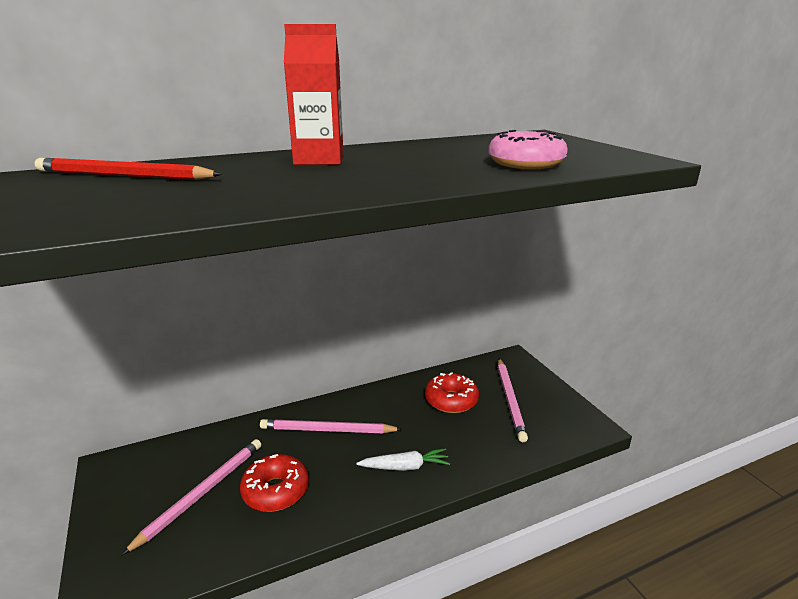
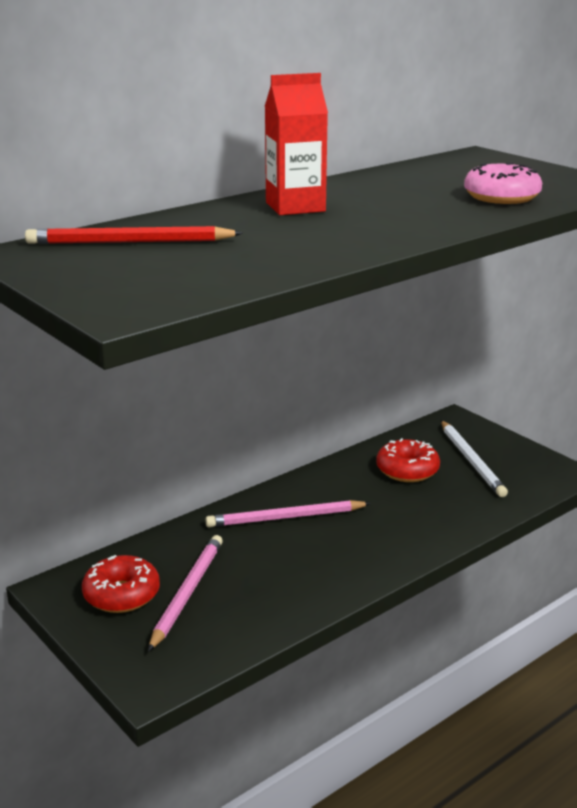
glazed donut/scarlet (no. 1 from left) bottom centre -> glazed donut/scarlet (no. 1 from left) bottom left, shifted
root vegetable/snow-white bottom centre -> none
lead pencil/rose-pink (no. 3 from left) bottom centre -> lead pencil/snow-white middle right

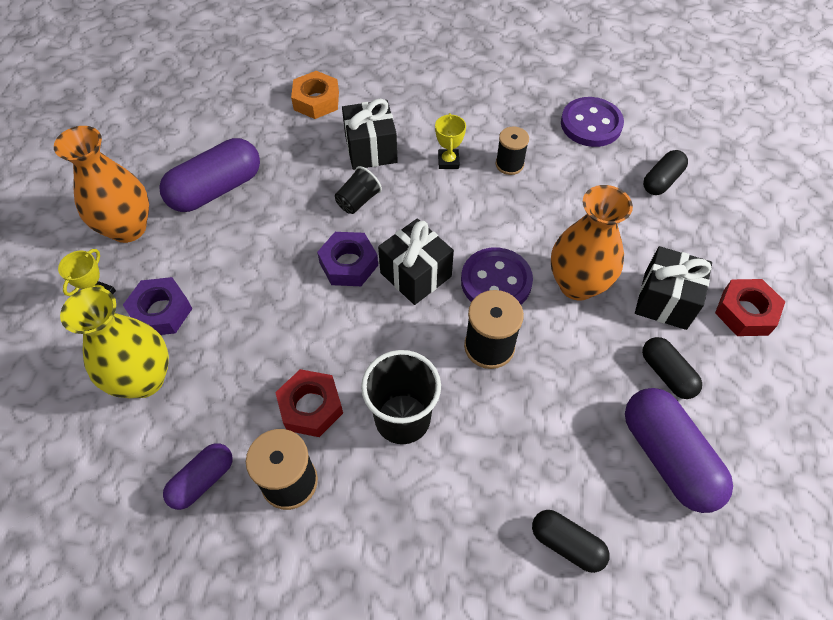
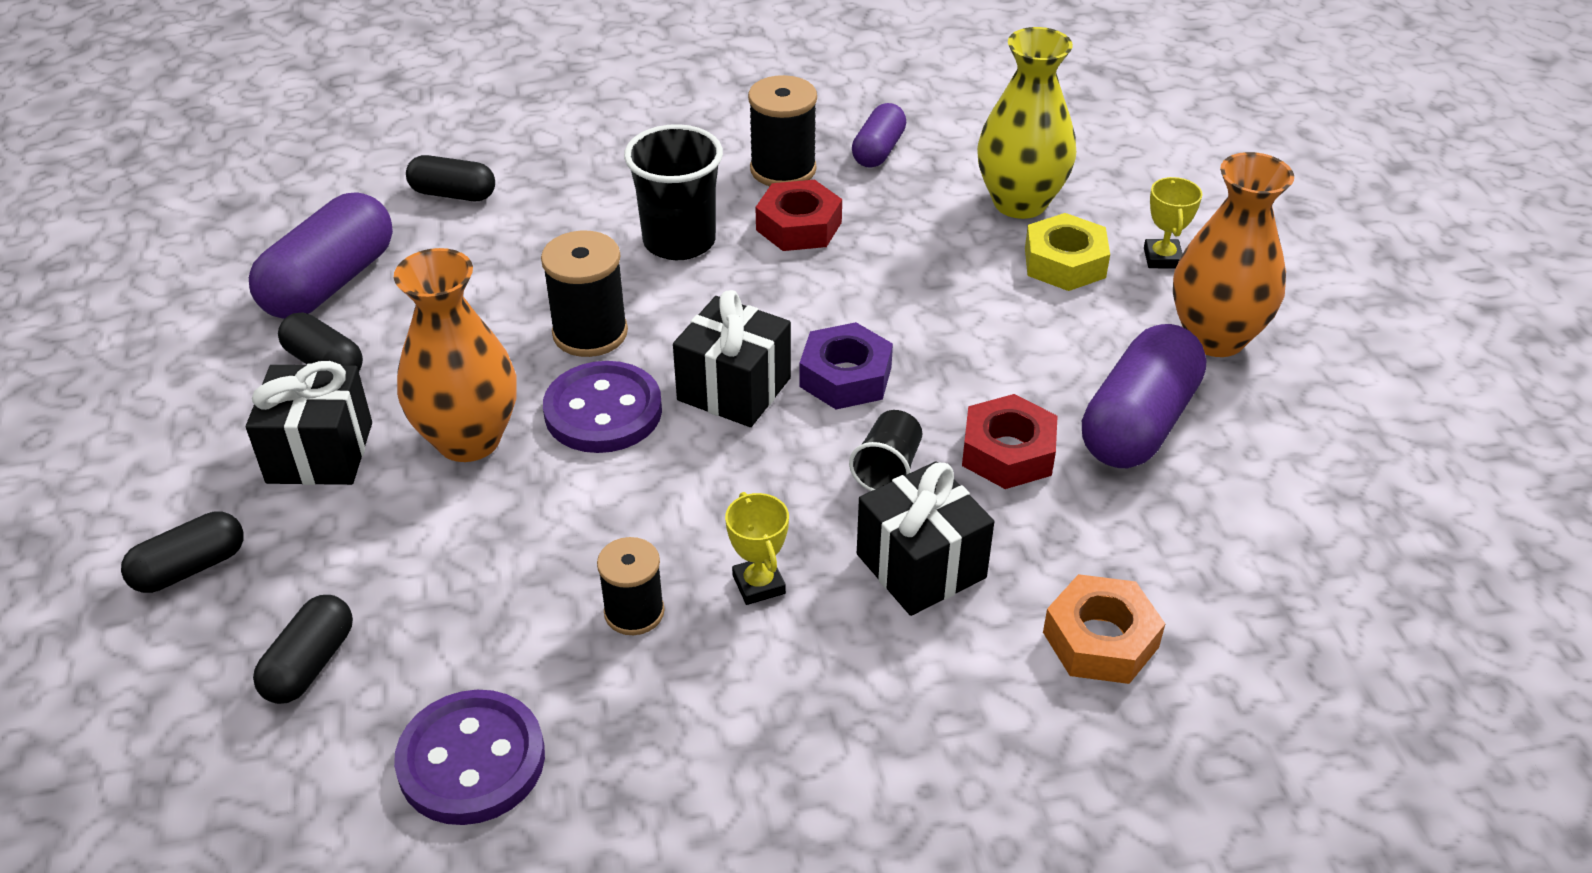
hexagon nut/royal purple (no. 1 from left) middle left -> hexagon nut/yellow top right
capsule/royal purple (no. 3 from left in the first image) bottom right -> capsule/royal purple (no. 1 from left) top left, 75 degrees clockwise
hexagon nut/scarlet (no. 2 from left) middle right -> hexagon nut/scarlet (no. 2 from left) centre, shifted
none -> capsule/black (no. 1 from left) middle left

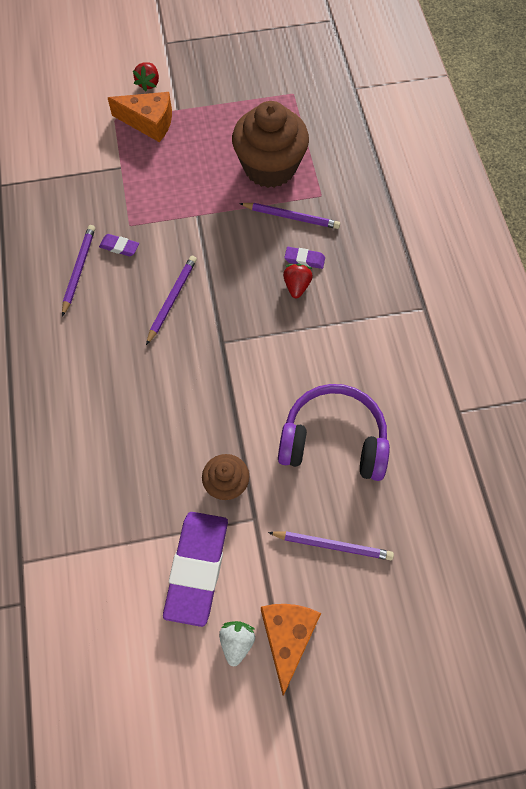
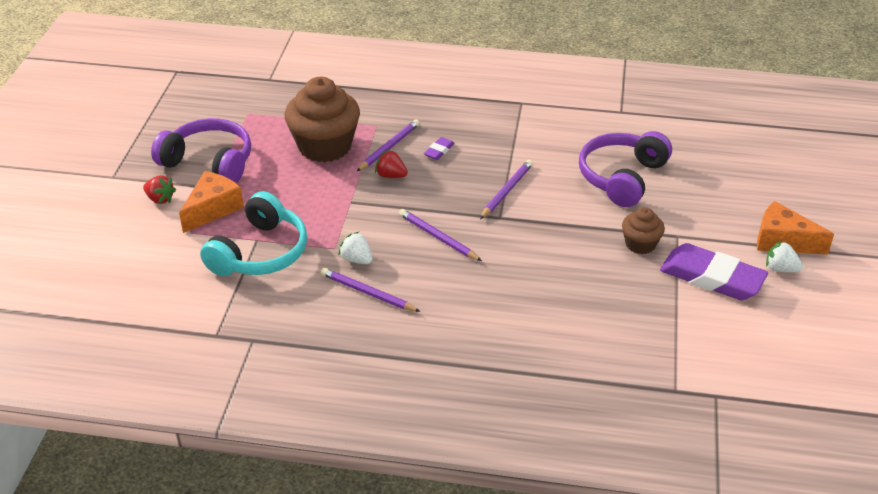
pencil eraser/royal purple (no. 1 from left) top left -> toy strawberry/snow-white (no. 1 from left) centre
lead pencil/royal purple (no. 4 from left) bottom centre -> lead pencil/royal purple (no. 4 from left) centre, shifted
toy strawberry/scarlet (no. 2 from left) centre -> toy strawberry/scarlet (no. 2 from left) top centre, shifted
none -> headphones/royal purple (no. 1 from left) top left
none -> headphones/turquoise middle left

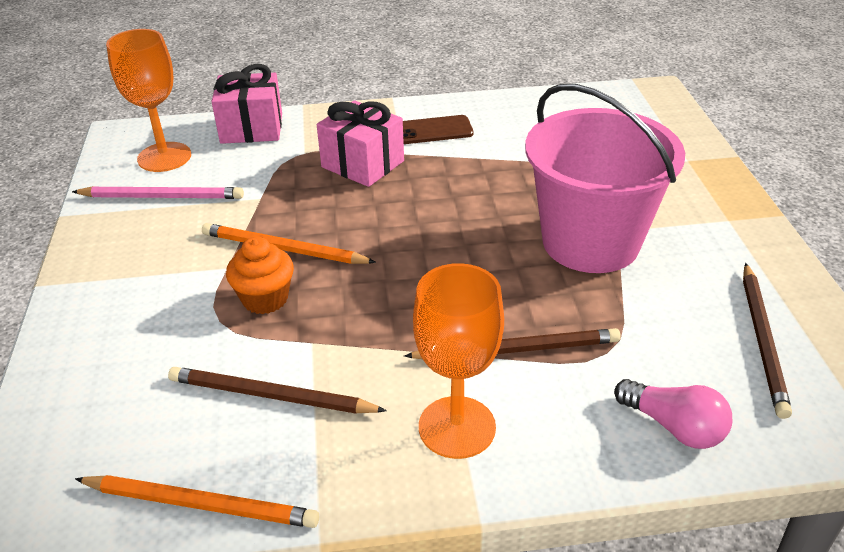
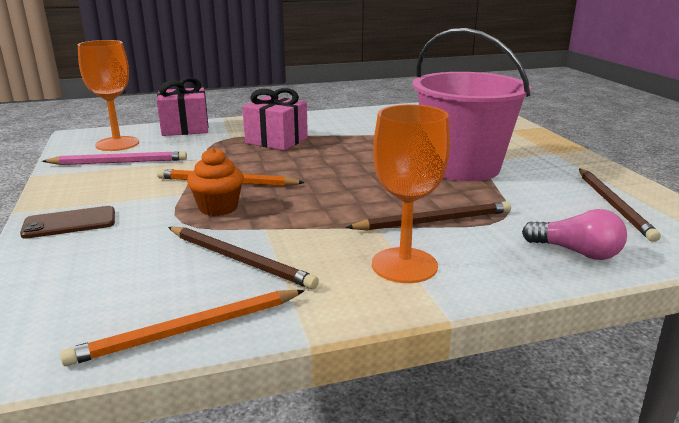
lead pencil/orange (no. 1 from left) bottom left, 150 degrees clockwise
lead pencil/dark brown (no. 1 from left) bottom left -> lead pencil/dark brown (no. 1 from left) centre, 150 degrees counterclockwise
smartphone/dark brown top centre -> smartphone/dark brown middle left, shifted

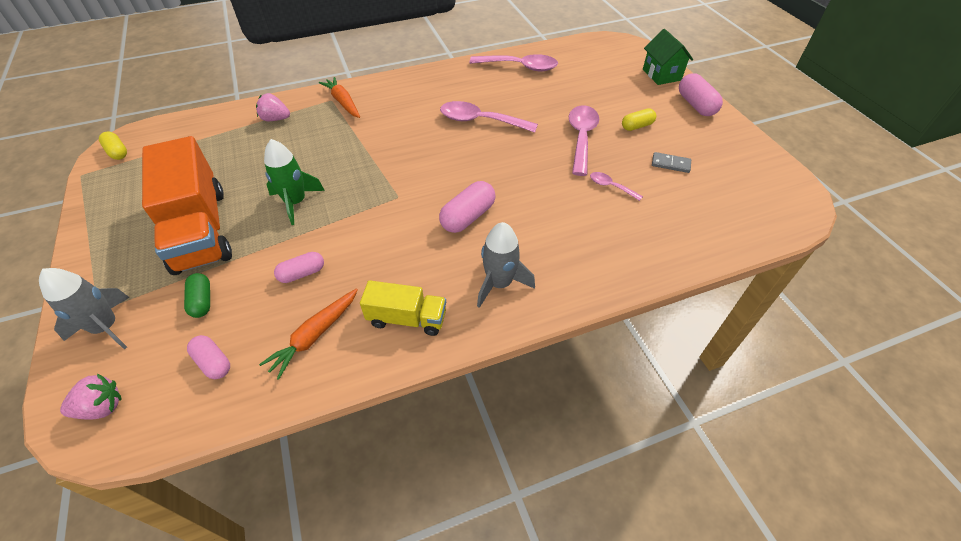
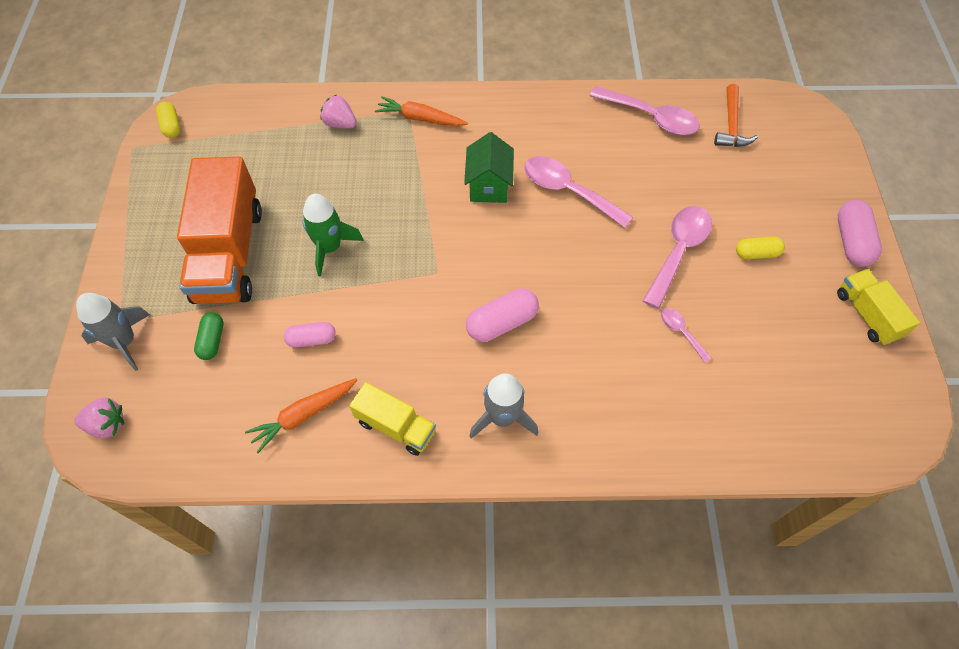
capsule/rose-pink (no. 1 from left) middle left -> none
root vegetable/orange (no. 2 from left) top centre, 60 degrees counterclockwise
toy house/emerald top right -> toy house/emerald top centre, shifted
domino tile/gray top right -> none
none -> hammer/orange top right
none -> truck/yellow (no. 2 from left) middle right

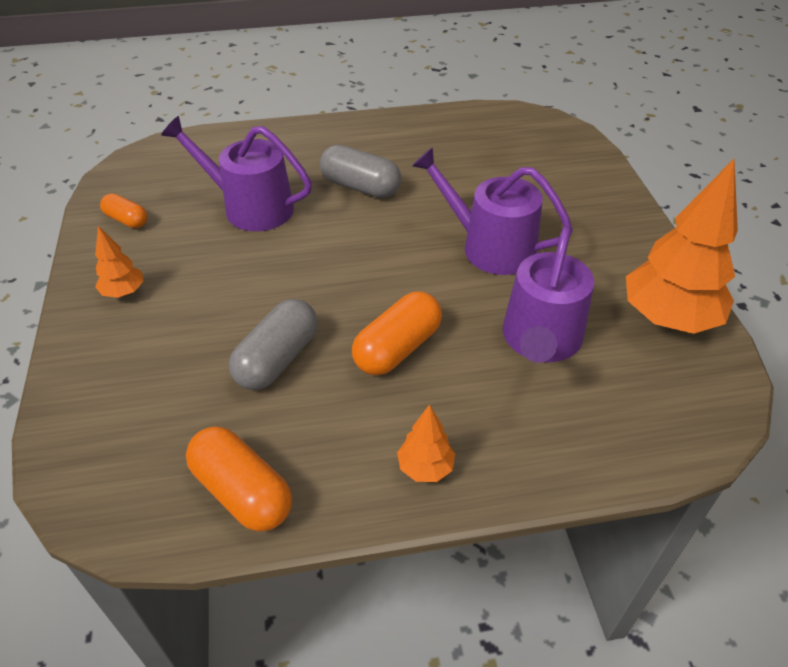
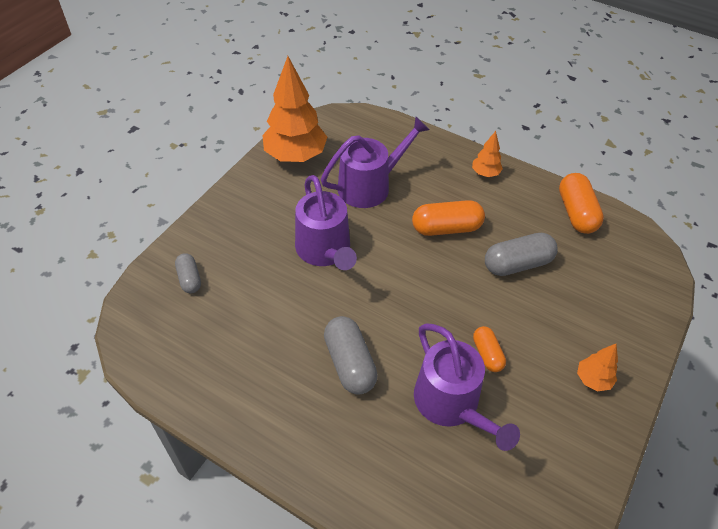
capsule/orange (no. 1 from left in the first image) top left -> capsule/orange (no. 2 from left) middle right, shifted
none -> capsule/gray (no. 1 from left) middle left

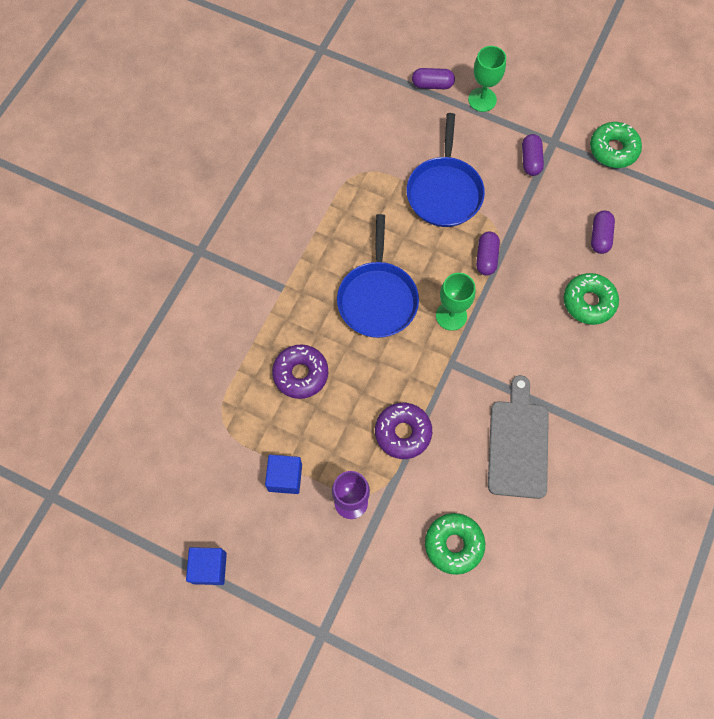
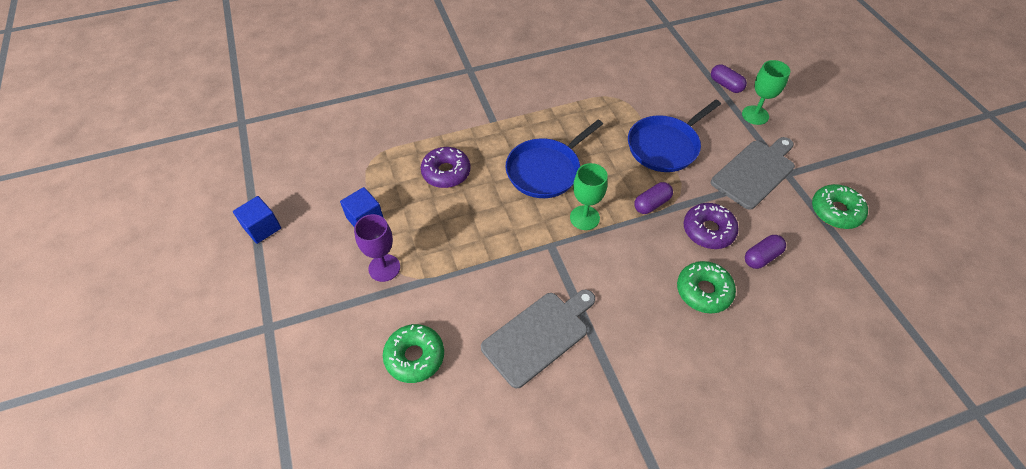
glazed donut/royal purple (no. 2 from left) centre -> glazed donut/royal purple (no. 2 from left) middle right, shifted
capsule/royal purple (no. 3 from left) top right -> chopping board/gray (no. 2 from left) middle right

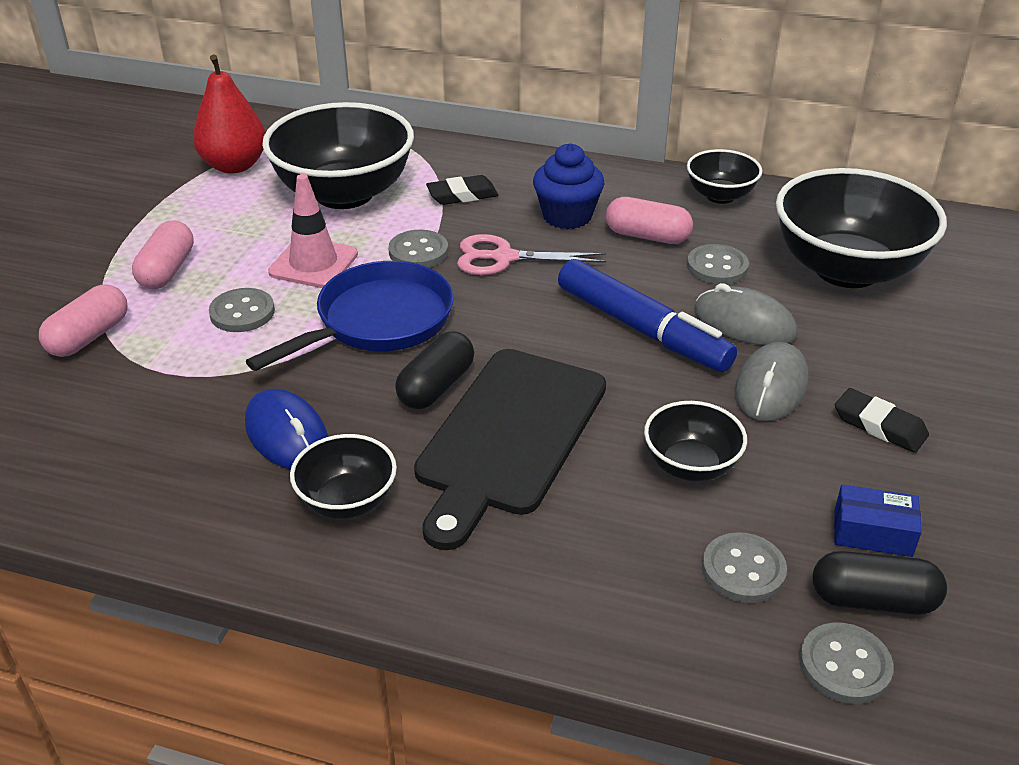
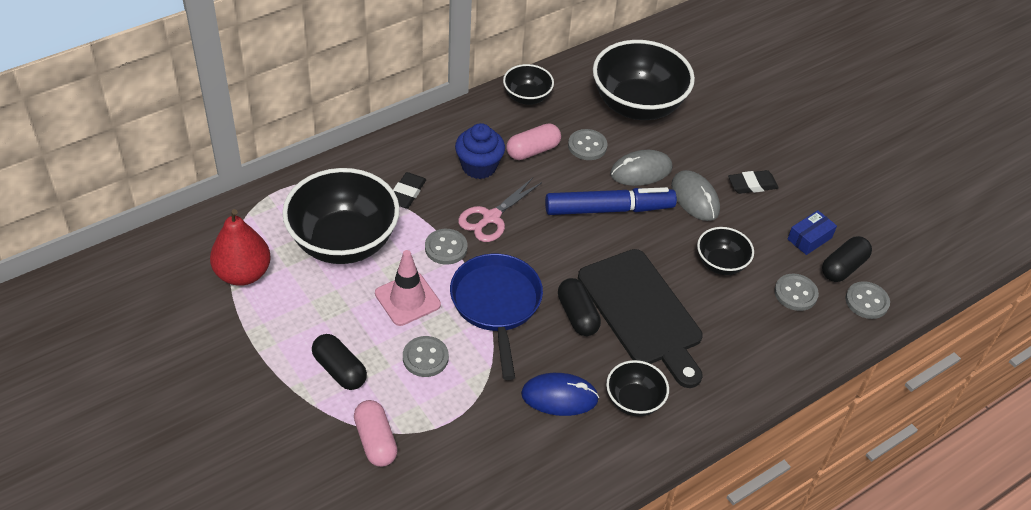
capsule/rose-pink (no. 2 from left) top left -> capsule/black (no. 1 from left) bottom left

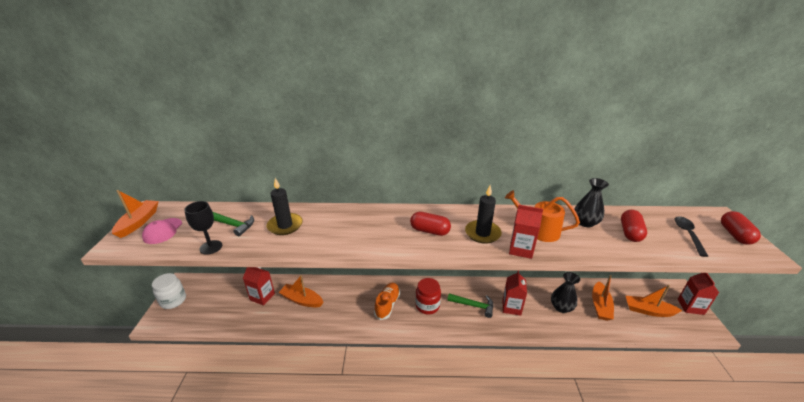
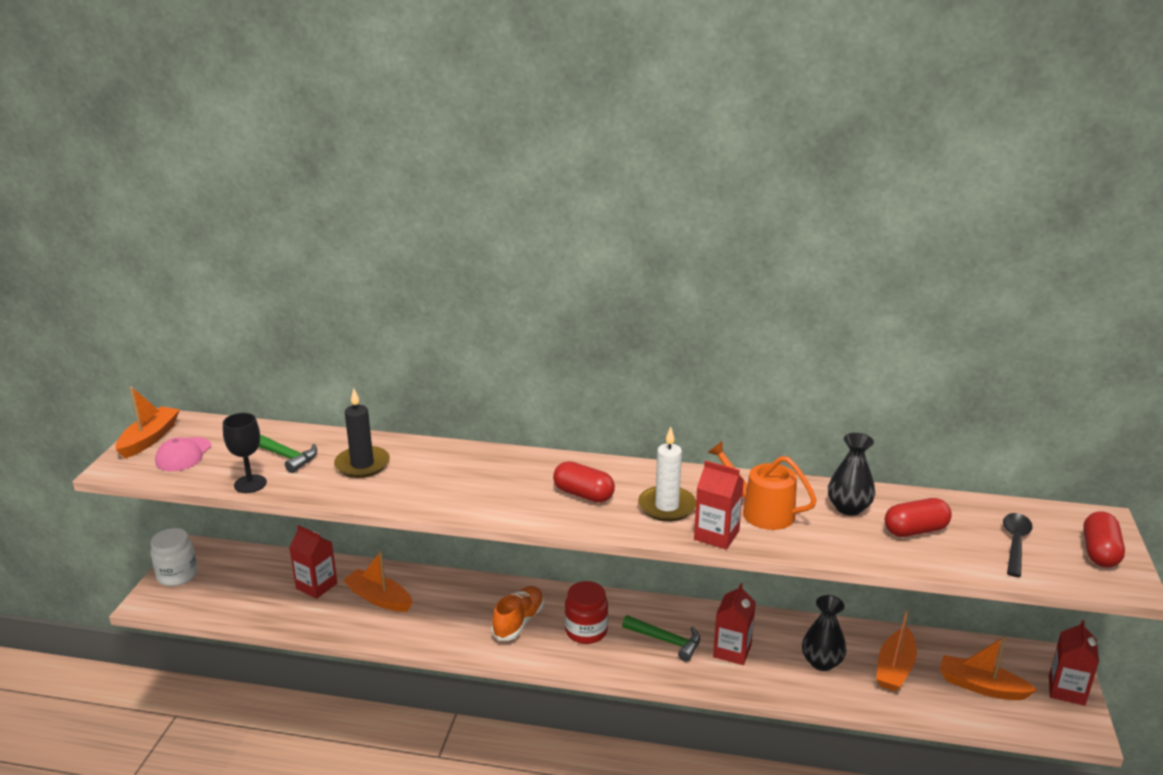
wax candle/black (no. 2 from left) centre -> wax candle/snow-white centre
capsule/scarlet (no. 2 from left) middle right -> capsule/scarlet (no. 2 from left) bottom right, 45 degrees clockwise

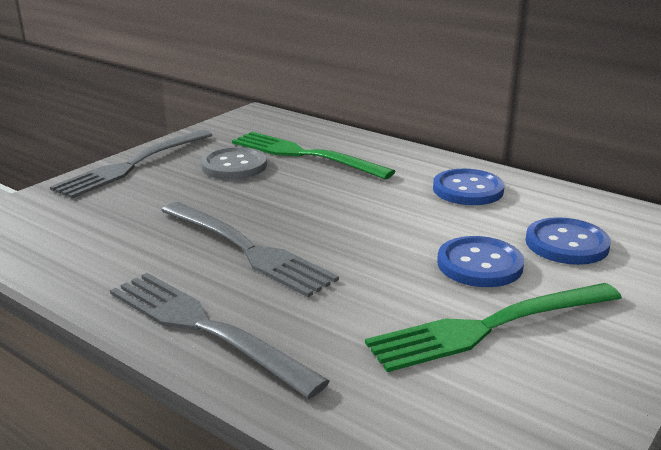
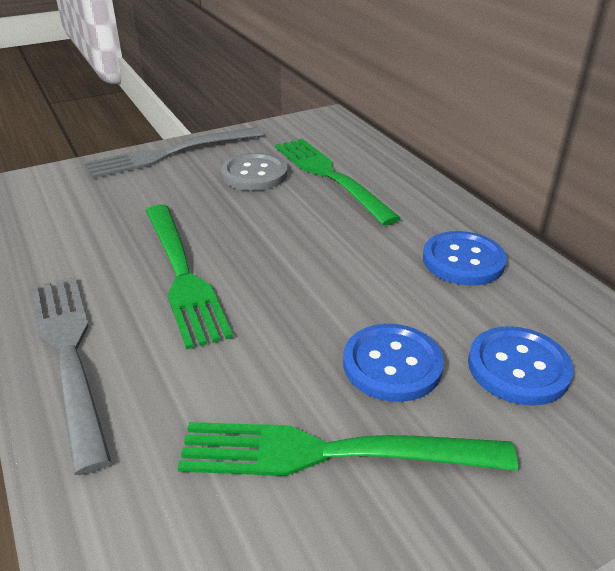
fork/gray (no. 3 from left) centre -> fork/emerald (no. 1 from left) middle left

